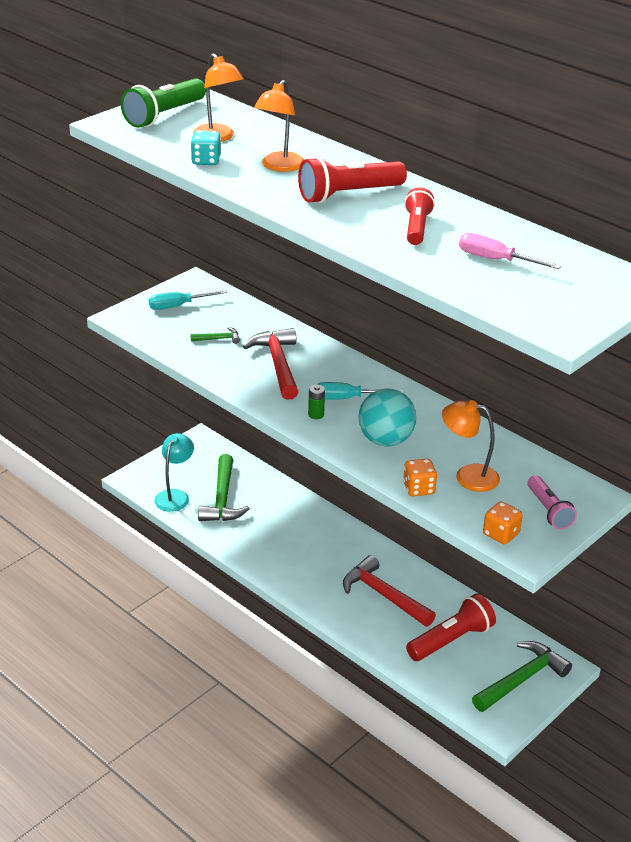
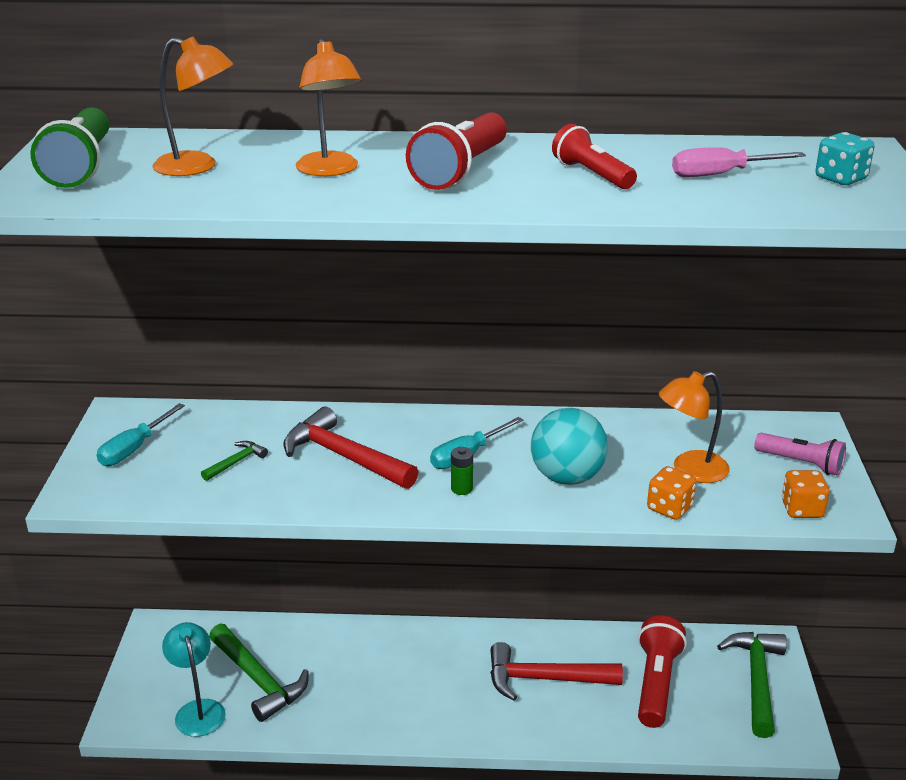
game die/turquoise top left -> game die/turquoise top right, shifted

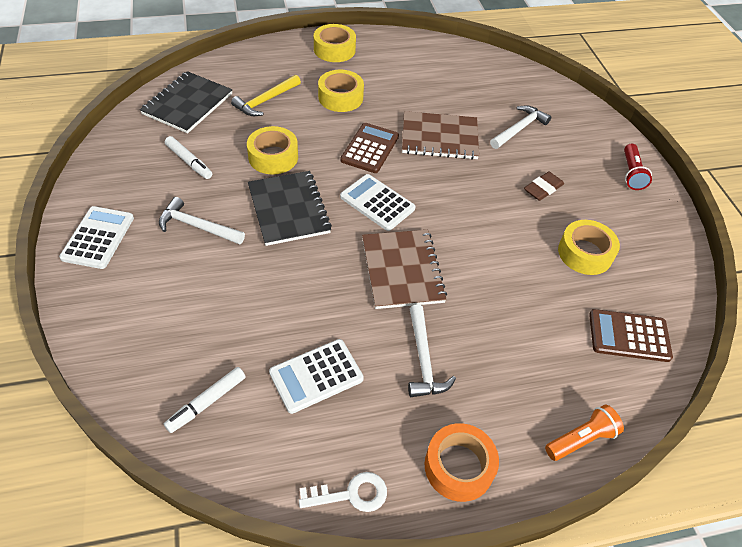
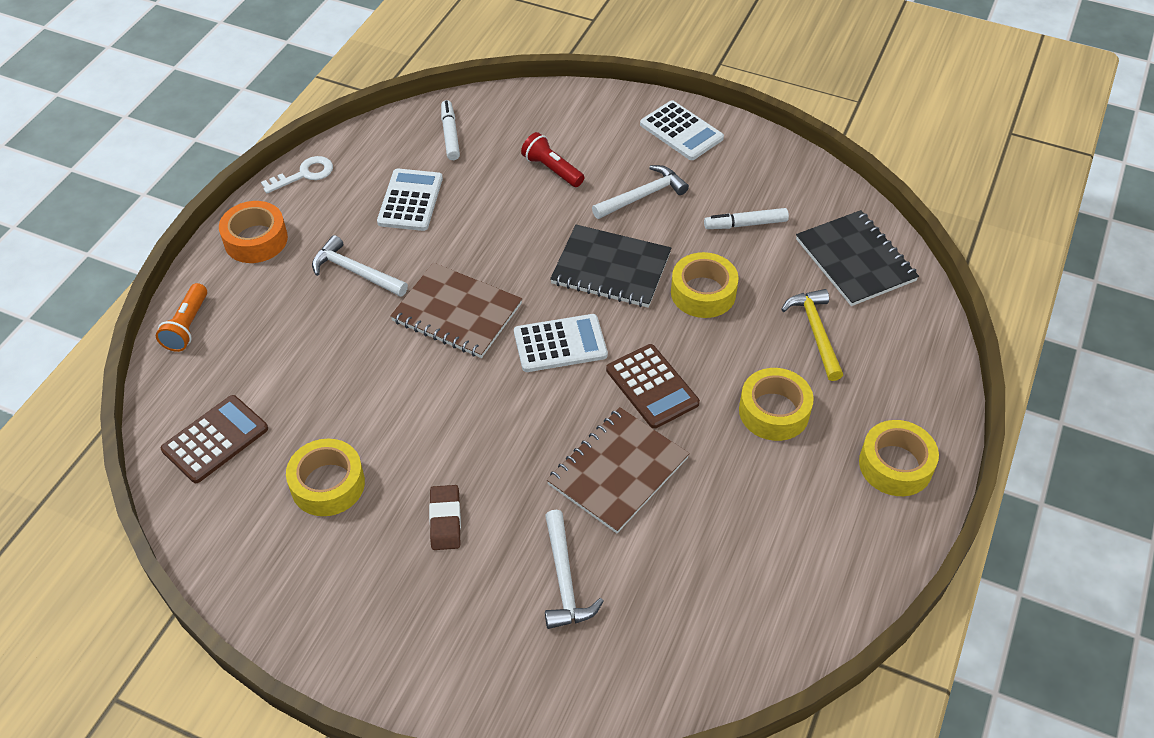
latchkey/snow-white bottom centre -> latchkey/snow-white top left, 150 degrees counterclockwise
pocket torch/scarlet top right -> pocket torch/scarlet top centre, shifted

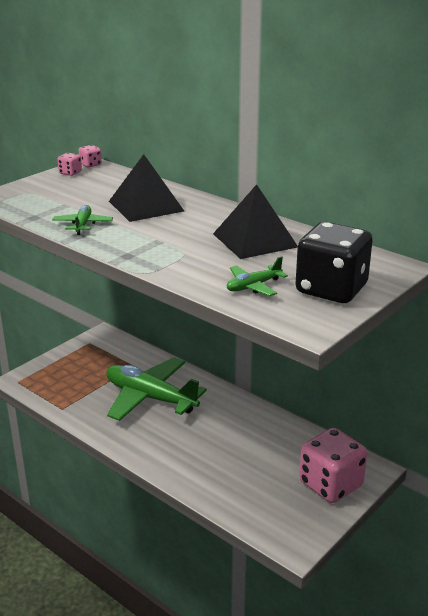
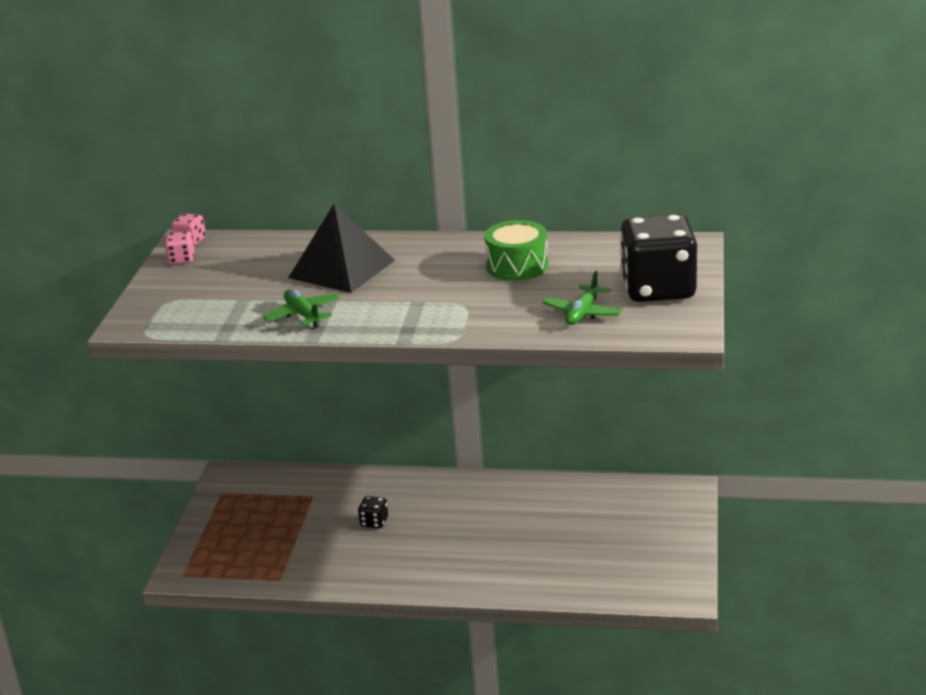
toy plane/emerald (no. 2 from left) centre -> game die/black (no. 1 from left) bottom centre
pyramid/black (no. 2 from left) centre -> snare drum/emerald centre
game die/rose-pink (no. 3 from left) bottom right -> none

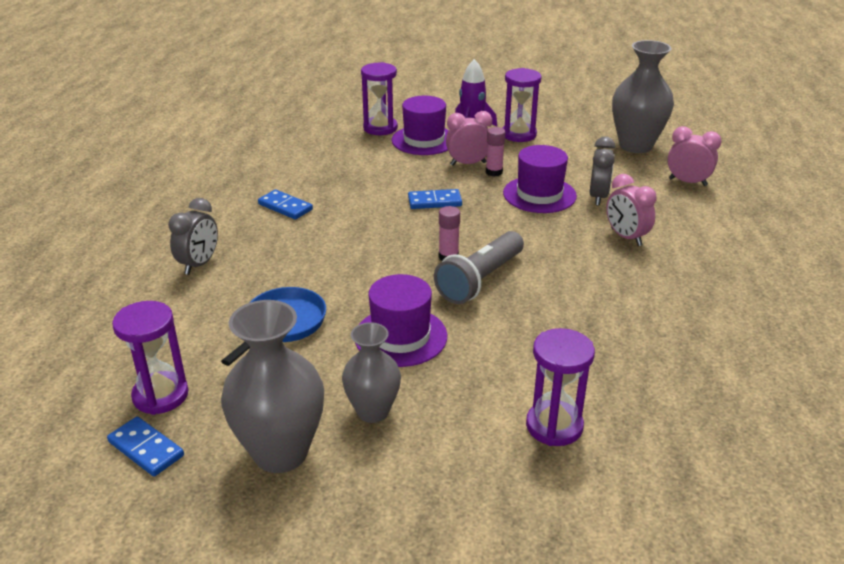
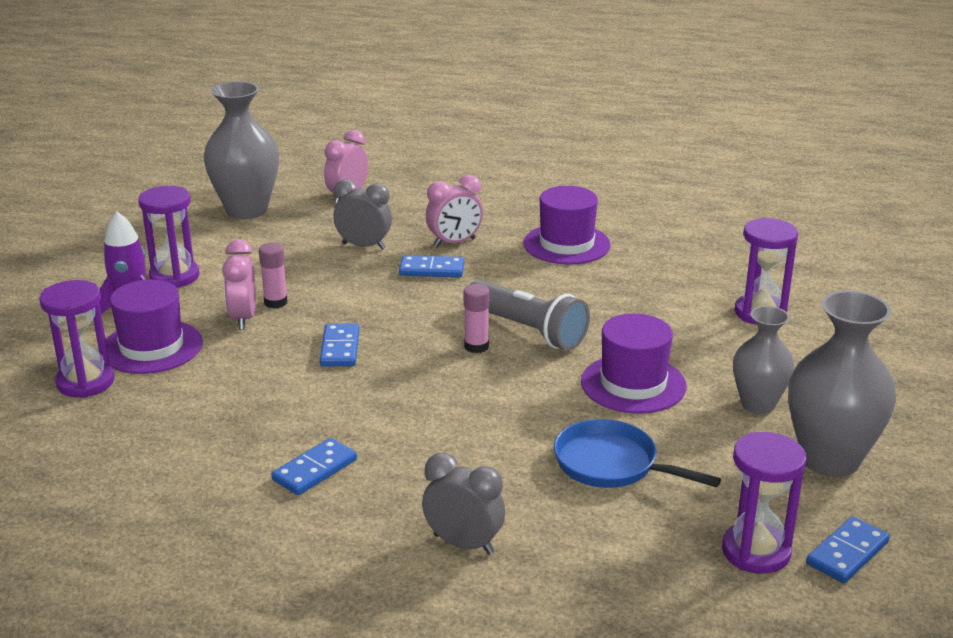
hat/royal purple (no. 3 from left in the first image) top centre -> hat/royal purple (no. 2 from left) centre, shifted
none -> domino tile/cobalt (no. 3 from left) centre

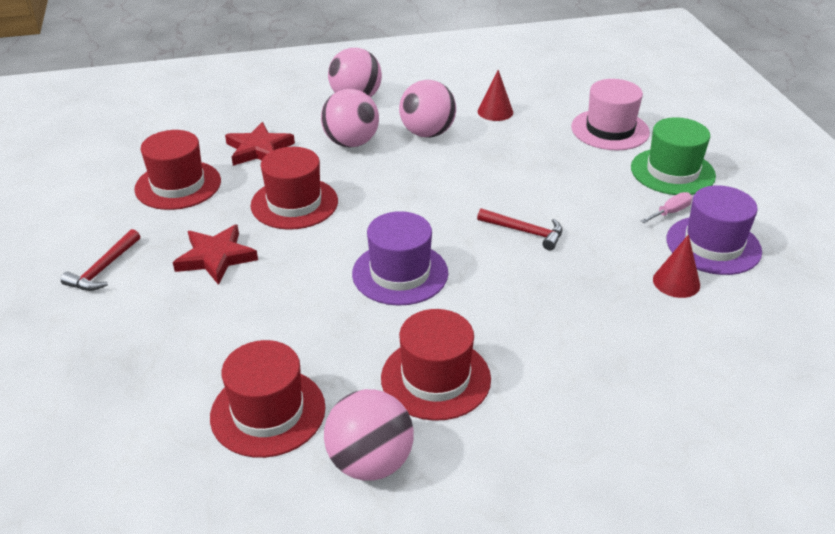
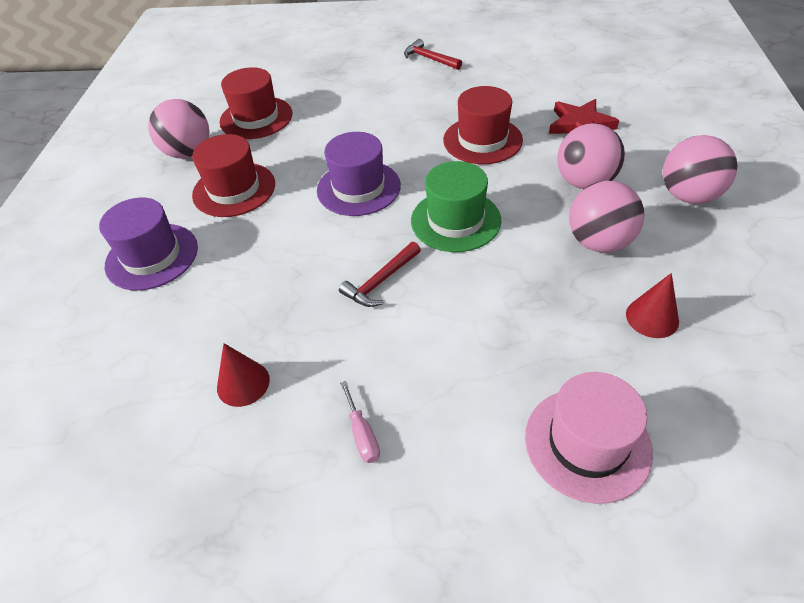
hat/scarlet (no. 1 from left) top left -> none
star shape/scarlet (no. 1 from left) middle left -> none
hat/emerald top right -> hat/emerald centre, shifted
hat/royal purple (no. 2 from left in the first image) middle right -> hat/royal purple (no. 1 from left) middle left, shifted

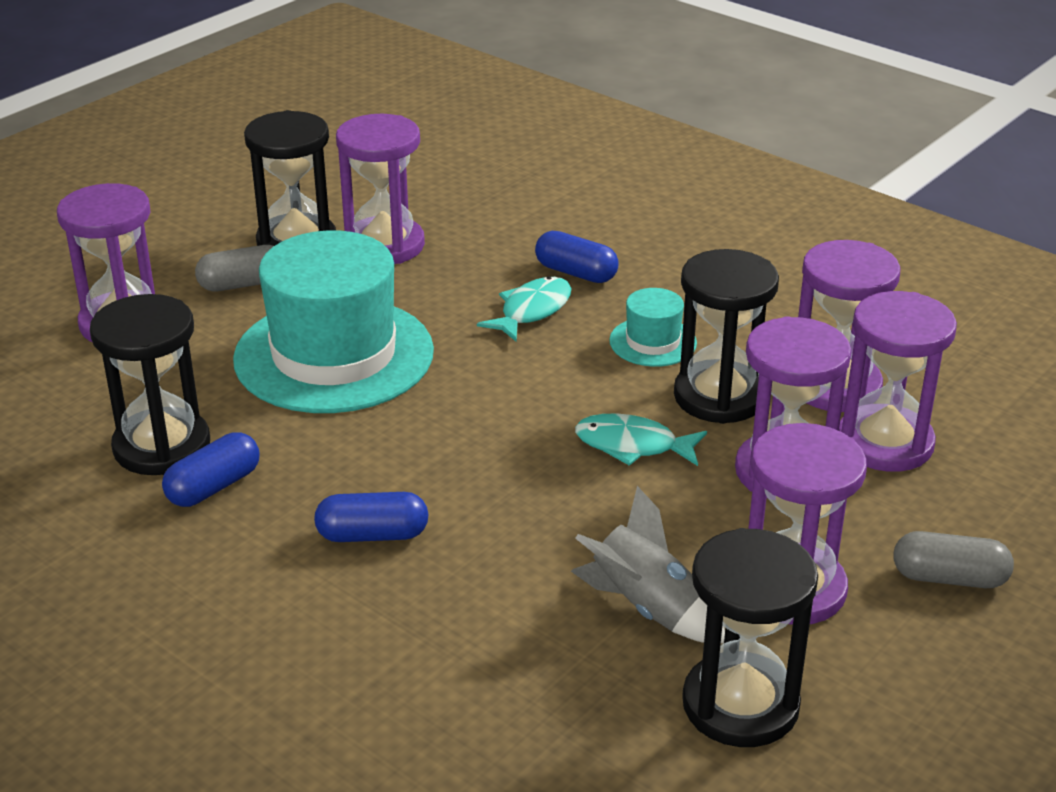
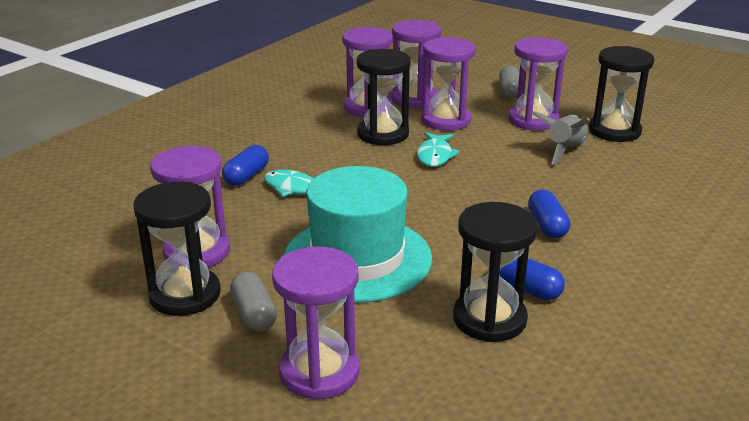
hat/turquoise (no. 2 from left) centre -> none

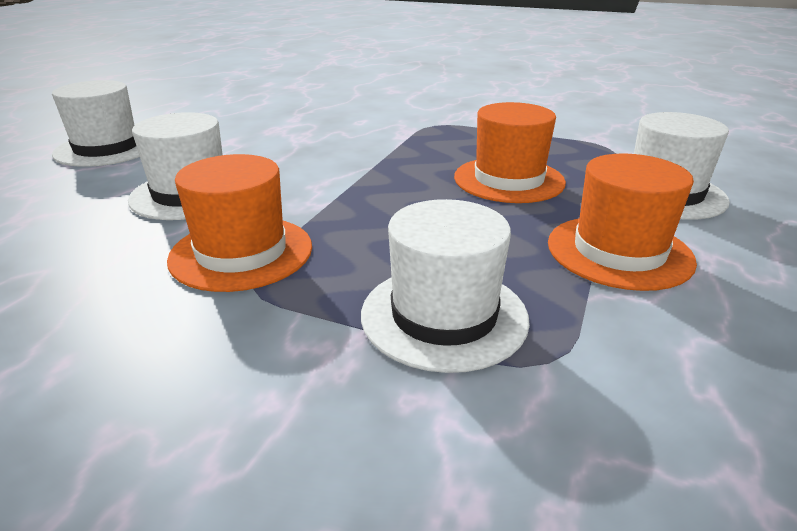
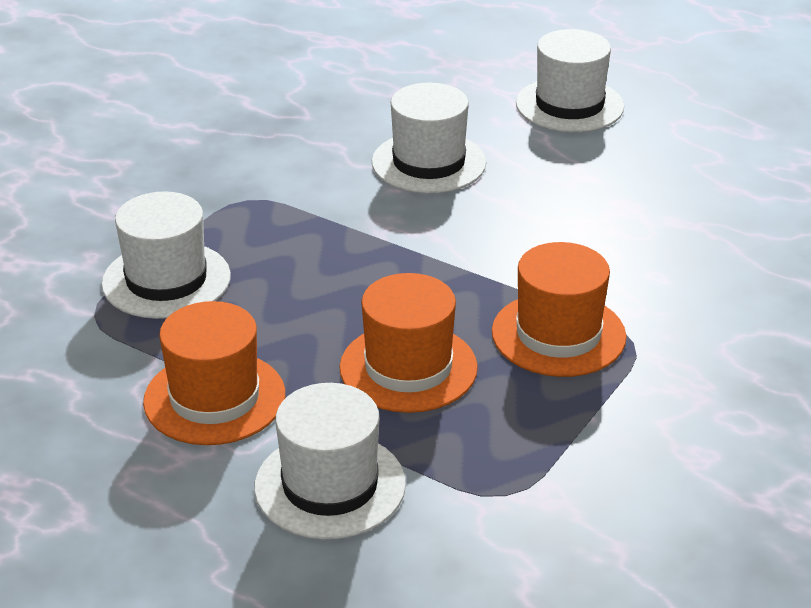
hat/orange (no. 1 from left in the first image) middle left -> hat/orange (no. 3 from left) middle right, shifted

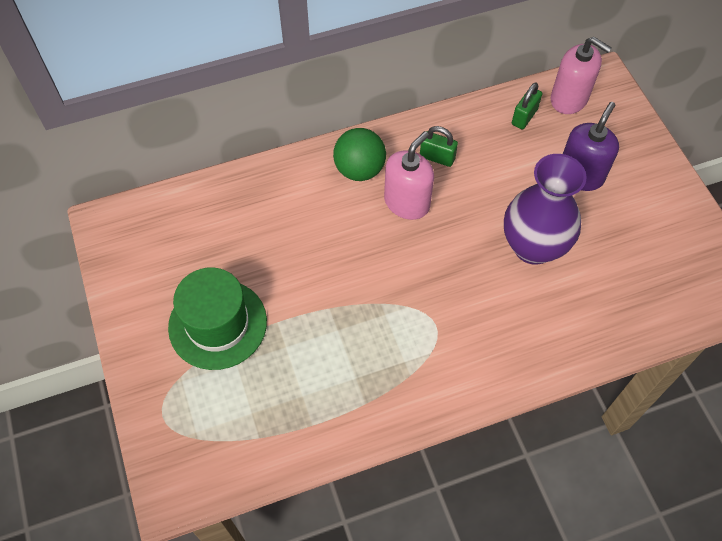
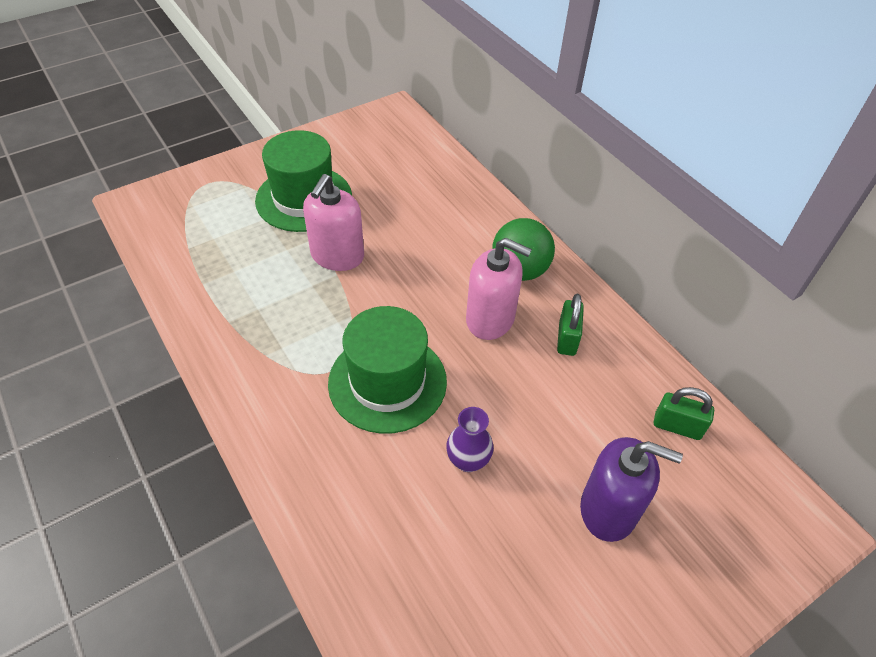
tall vase/royal purple middle right -> tall vase/royal purple bottom centre, x0.46
soap pump/rose-pink (no. 2 from left in the first image) top right -> soap pump/rose-pink (no. 1 from left) centre, shifted
none -> hat/emerald (no. 2 from left) centre

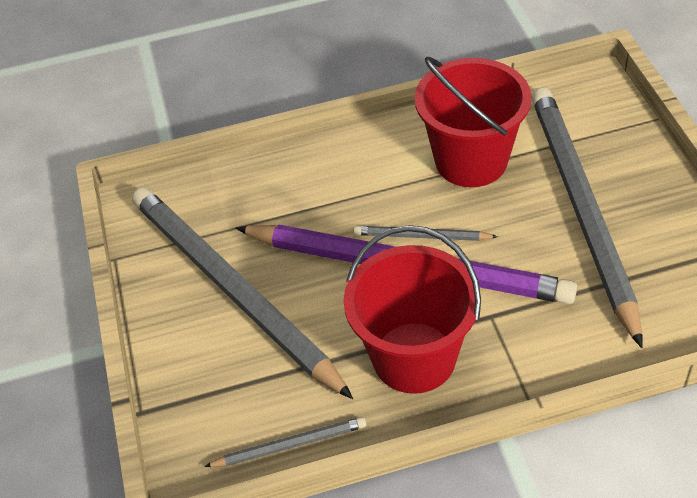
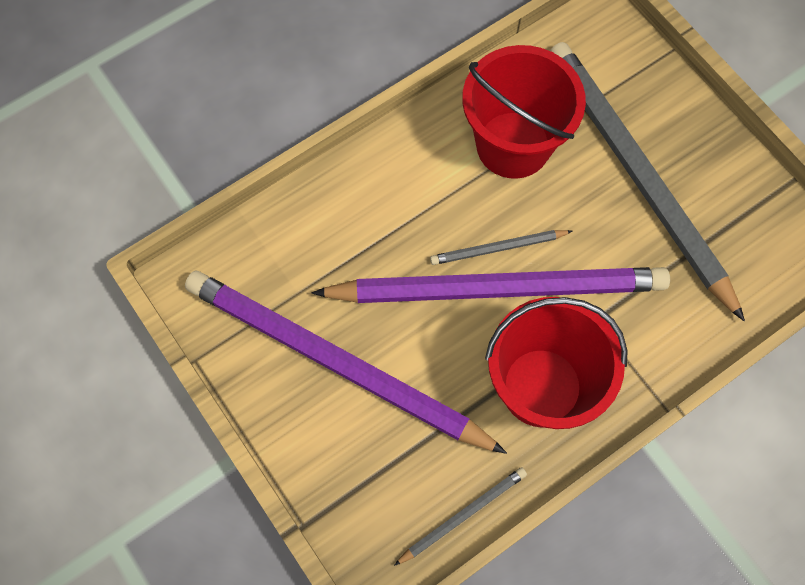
lead pencil/gray (no. 1 from left) centre -> lead pencil/royal purple (no. 1 from left) centre

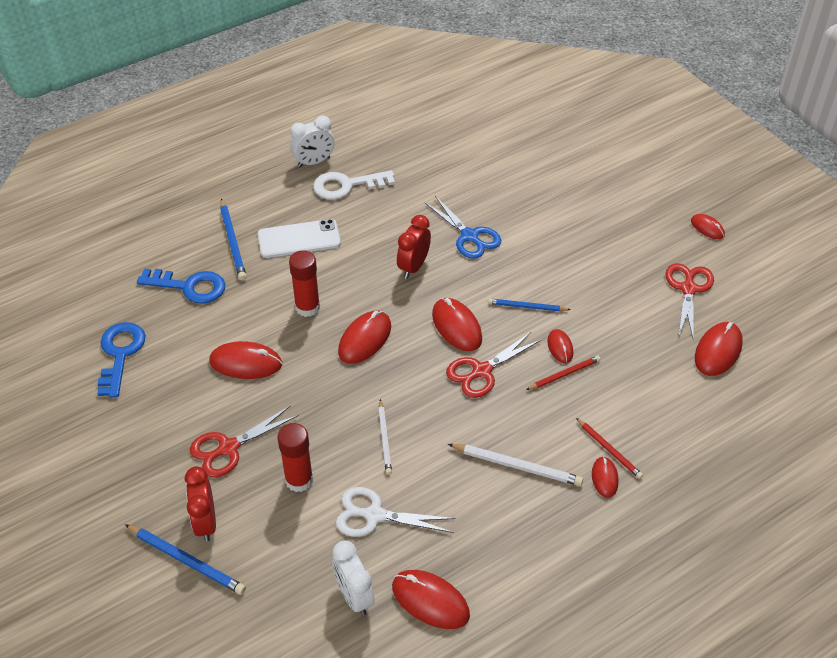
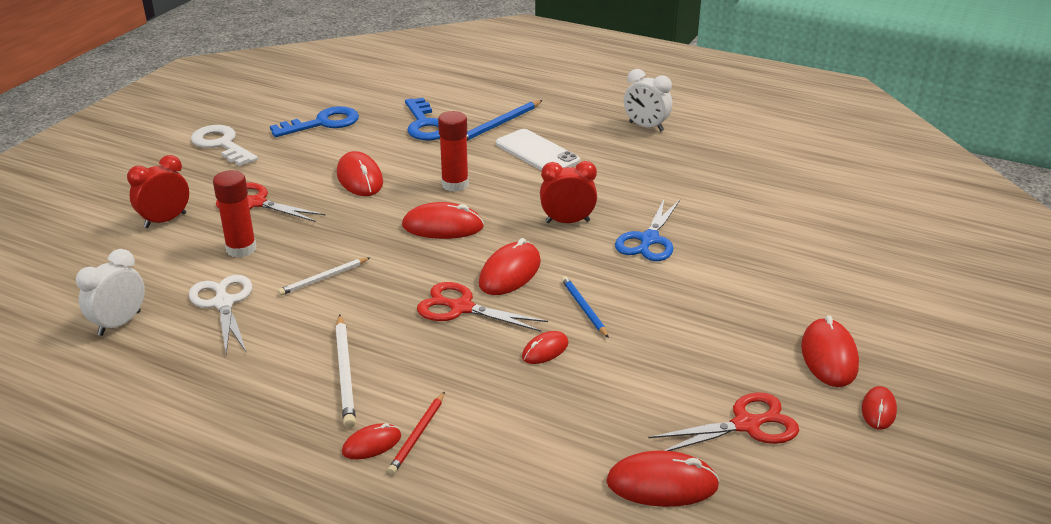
lead pencil/cobalt (no. 1 from left) bottom left -> none
latchkey/snow-white top centre -> latchkey/snow-white top left, shifted
PC mouse/scarlet (no. 3 from left in the first image) bottom centre -> PC mouse/scarlet (no. 7 from left) bottom right, shifted
lead pencil/scarlet (no. 1 from left) middle right -> none

